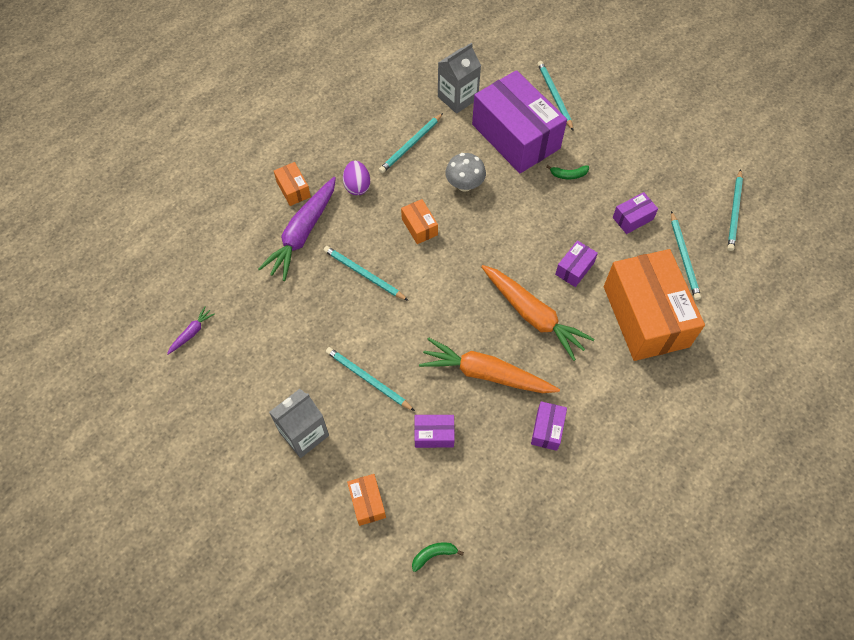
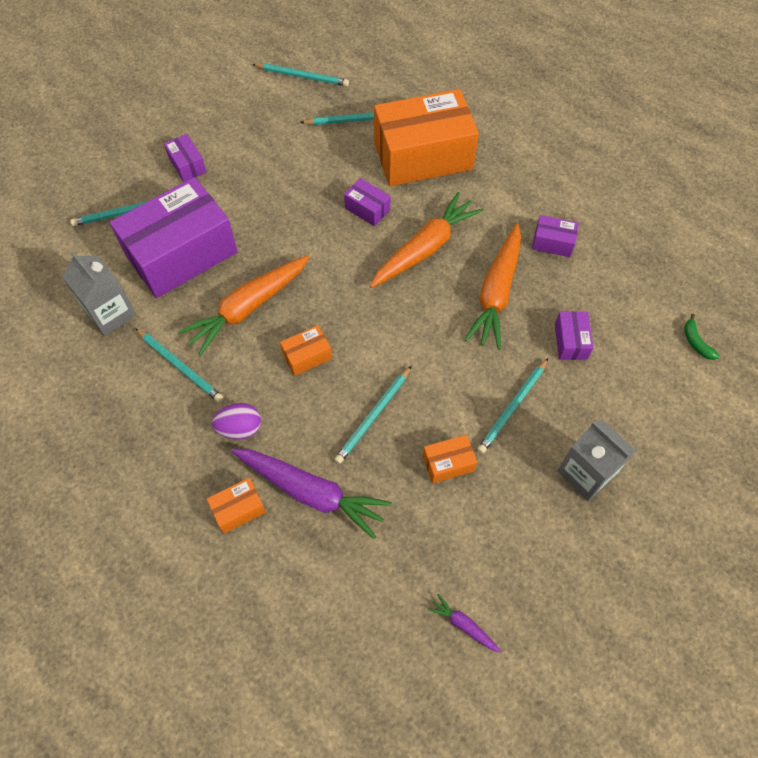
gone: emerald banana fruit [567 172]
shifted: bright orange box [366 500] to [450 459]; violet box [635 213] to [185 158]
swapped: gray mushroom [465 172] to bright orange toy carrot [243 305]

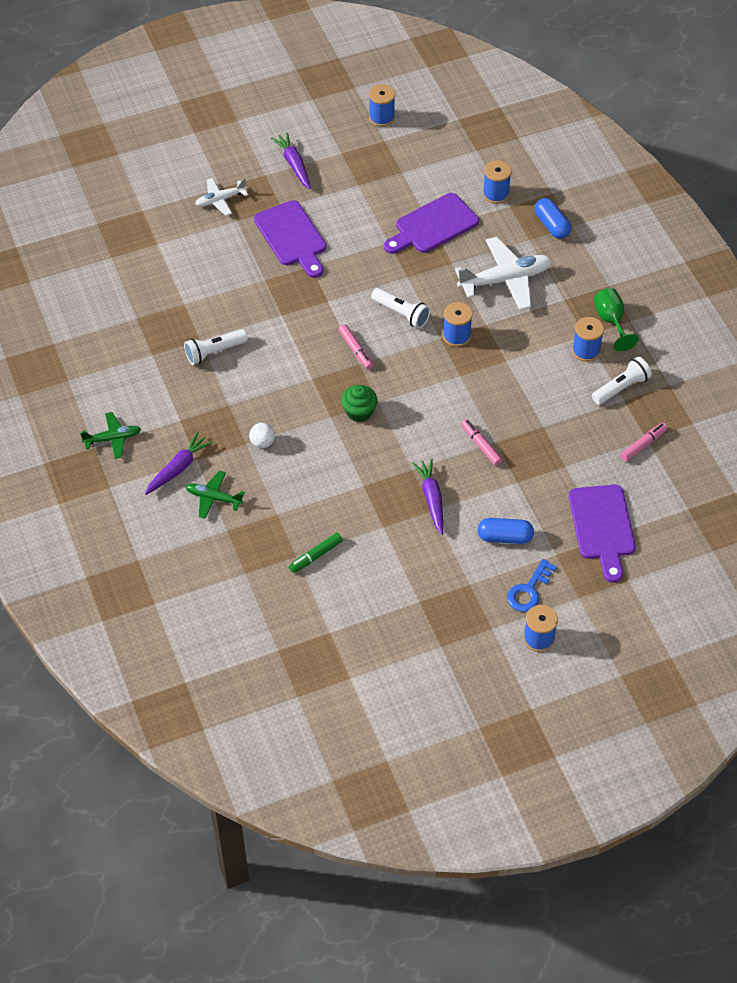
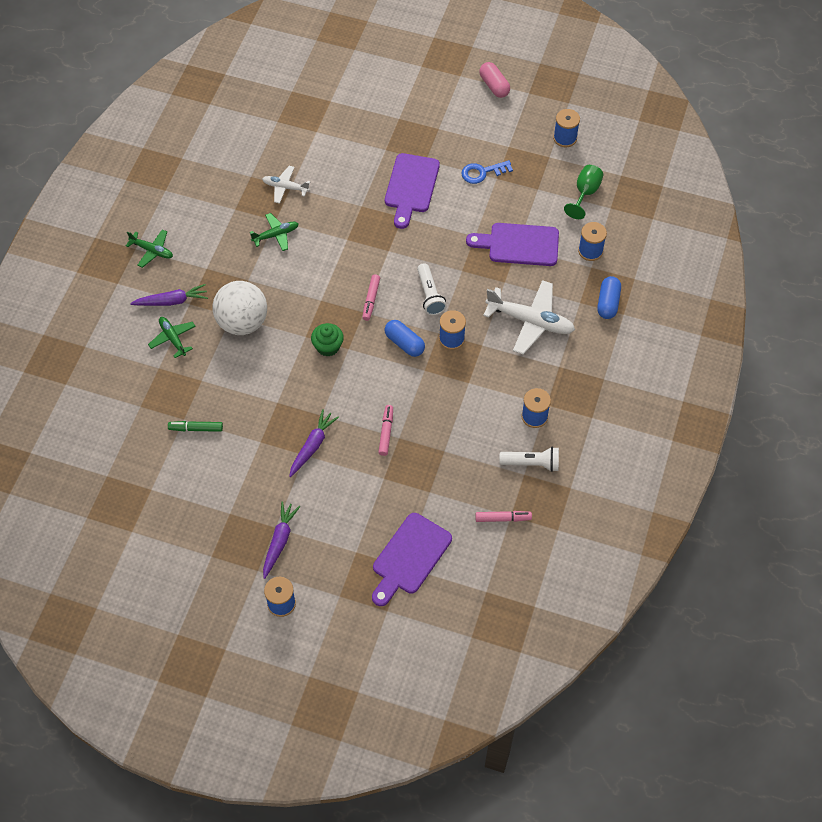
new: pink pill [494 80]
shifted: snow-white plane [221 197] to [286 185]; violet toy carrot [291 160] to [281 540]; cobalt pill [505 531] to [405 338]; cobalt latchkey [532 585] to [487 172]; emerald goblet [616 319] to [583 192]
swapped: snow-white pocket torch [216 347] to emerald plane [274 232]
scaled: snow-white play ball [262 435] = [240 308] x2.41

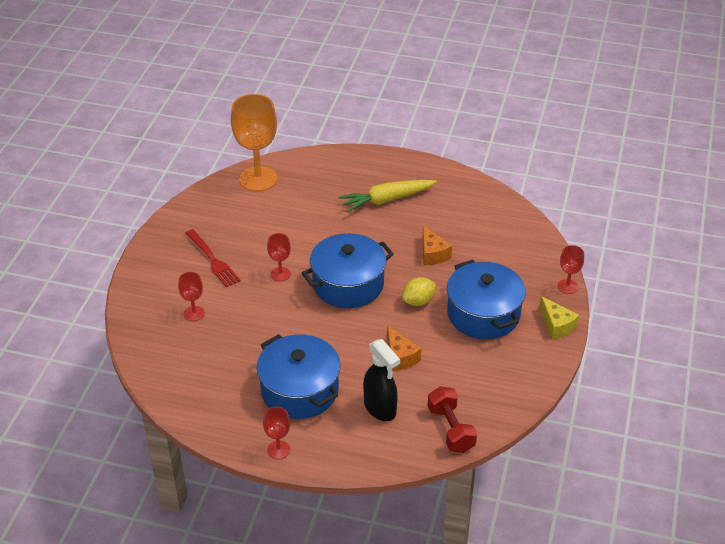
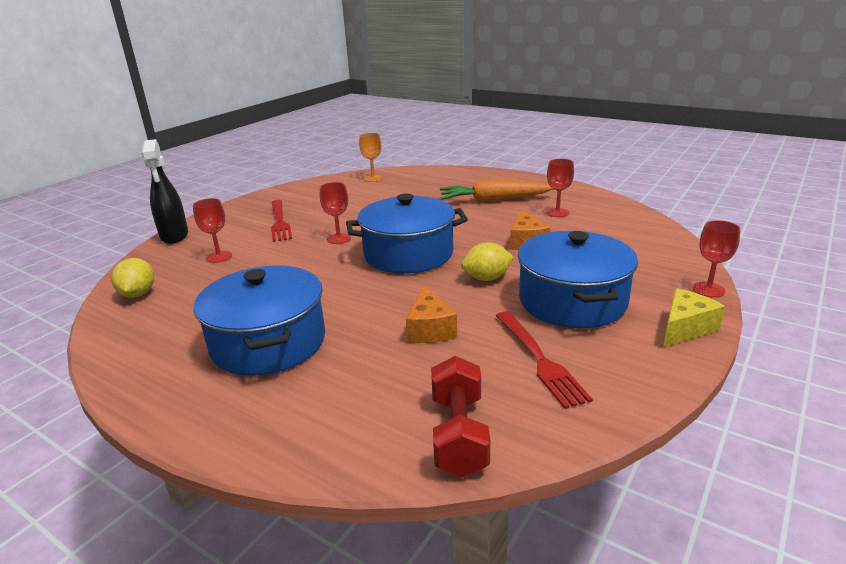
new: golden citrus fruit [132 278]; red dinner fork [544 360]
shifted: red goblet [276 433] to [560 188]; black sprayer [381 380] to [165 191]
repainted: golden toy carrot [388 196] to bright orange toy carrot [496 190]
rotated: golden cheese wedge [559 317] = [694 317] 120 degrees counterclockwise
scaled: bright orange goblet [254 142] = [371 157] x0.48

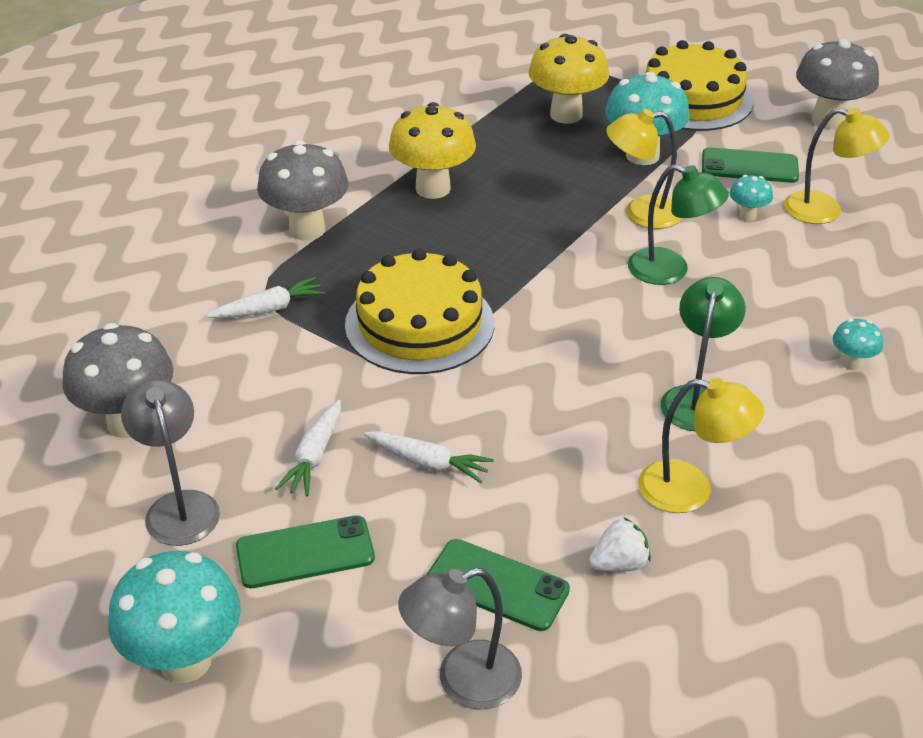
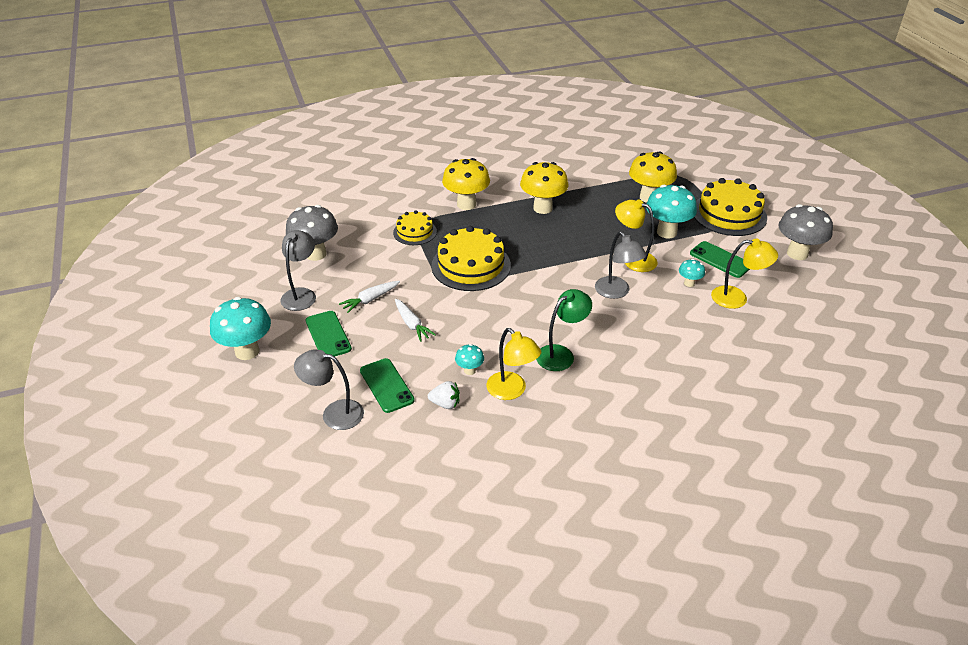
shifted: aqua mushroom [858 345] to [469 359]
swapped: snow-white toy carrot [265 297] to golden cake [415 227]
repainted: gray mushroom [302 191] to golden mushroom [466 184]; emerald reading lamp [678 224] to gray reading lamp [621 265]
rotated: emerald mobile phone [305 551] = [329 334] 45 degrees clockwise; golden reading lamp [836 166] = [744 274] 45 degrees counterclockwise

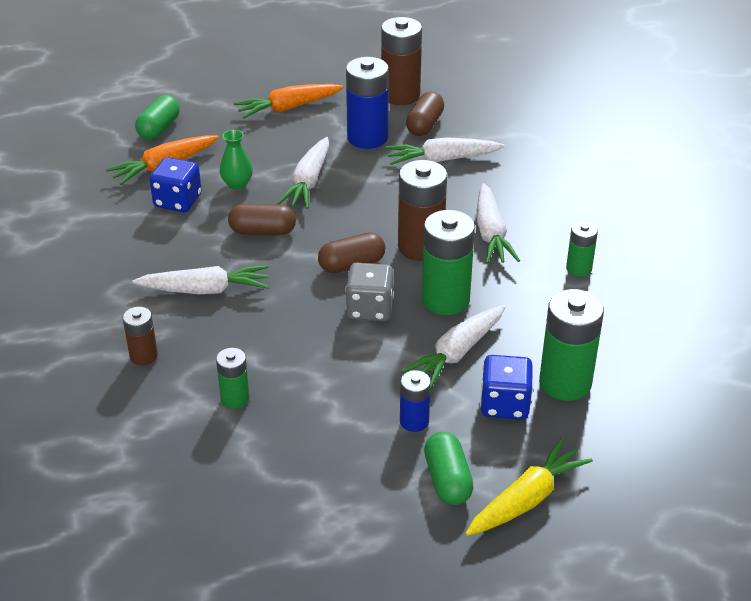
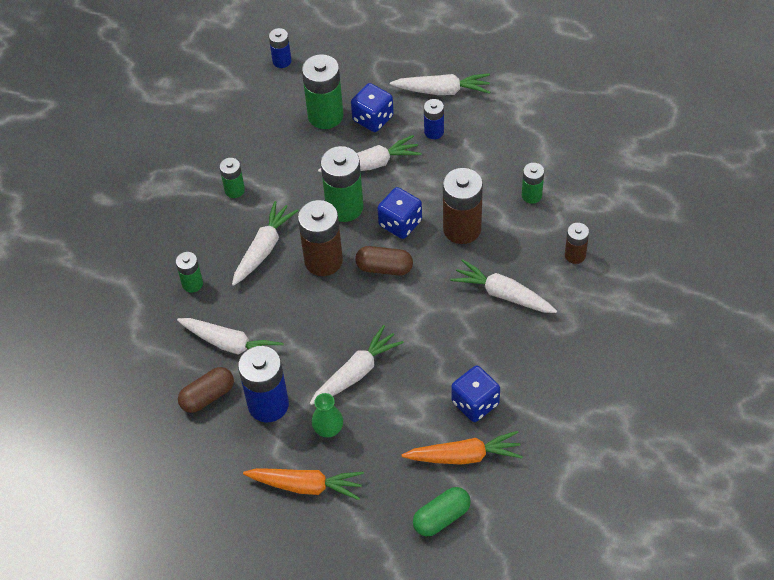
gone: russet pill [262 219]; golden toy carrot [529 487]
new: emerald battery [189 272]; cobalt battery [280 48]
shifted: emerald tall vase [236 160] to [327 415]; russet battery [401 61] to [463 206]
swapped: emerald pill [449 468] to snow-white toy carrot [440 84]
repainted: gray dice [369 292] to cobalt dice [399 213]

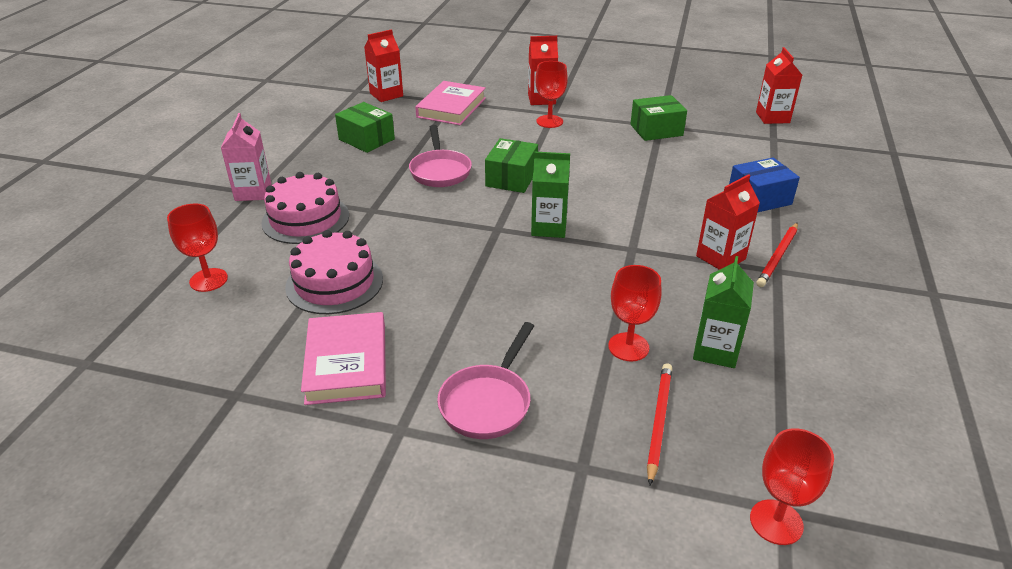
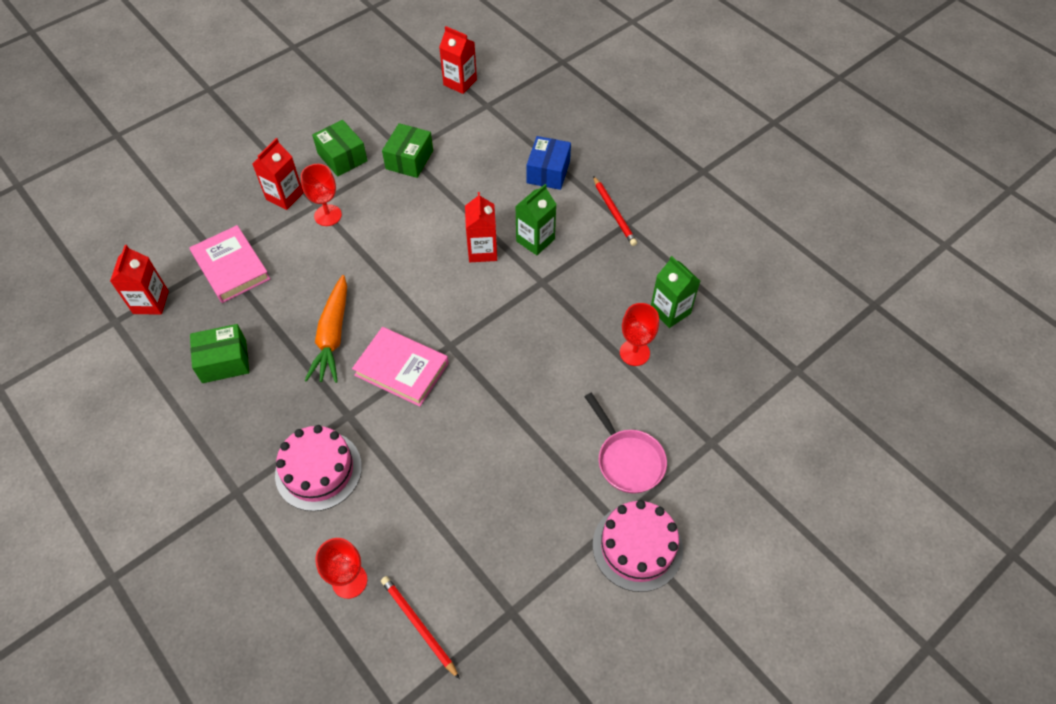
gone: pink carton [246 157]; red goblet [792 486]
shifted: pink cake [334 272] to [638 546]; pink book [343 358] to [400 367]; emerald box [511 165] to [339 148]; emerald carton [550 195] to [536 219]; red pencil [659 424] to [420 627]; red carton [728 222] to [481 227]
swapped: pink pan [440 156] to bright orange toy carrot [325 329]

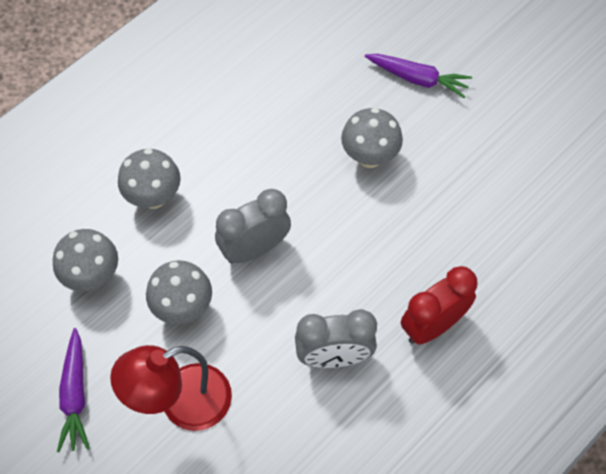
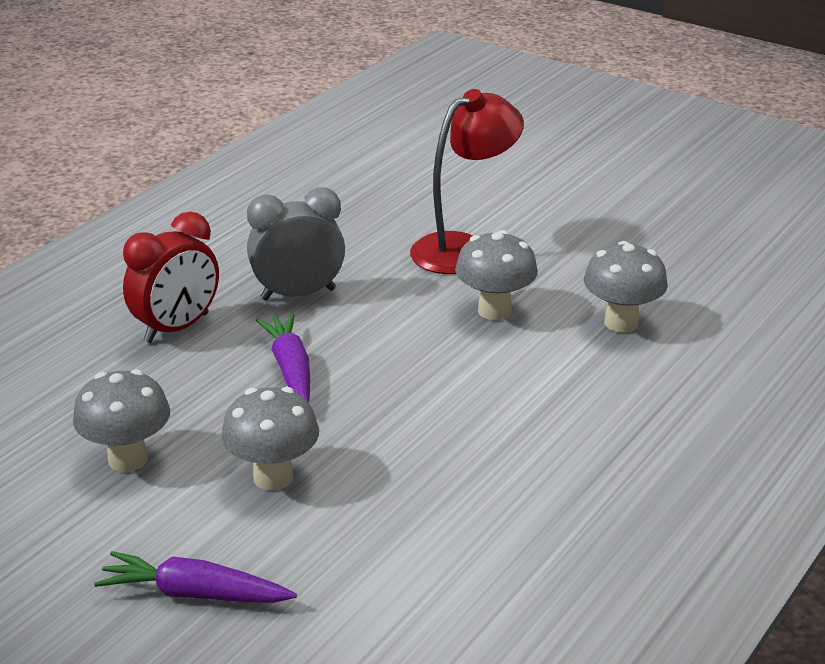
gone: gray bedside clock [253 226]
shifted: violet toy carrot [73 390] to [283 358]; gray mushroom [149 179] to [121 420]

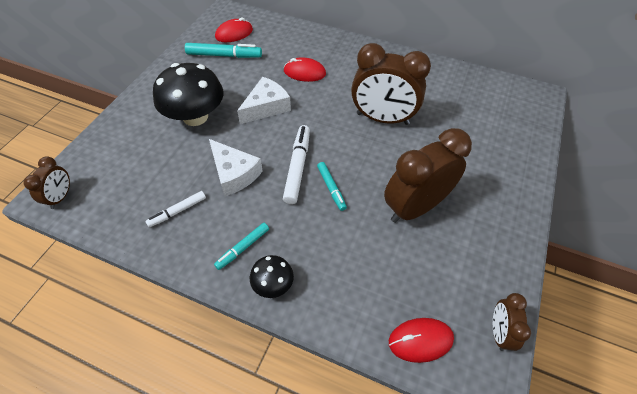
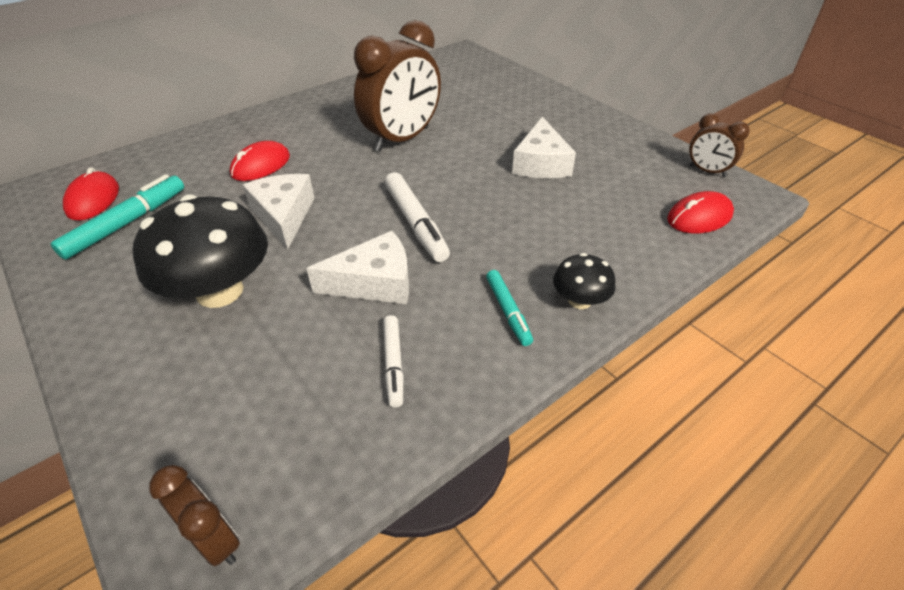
gone: aqua felt pen [332 186]
swapped: russet bedside clock [428 175] to snow-white cheese wedge [544 147]
rotated: snow-white felt pen [296 164] = [417 217] 150 degrees counterclockwise; red PC mouse [421 340] = [700 212] 45 degrees clockwise

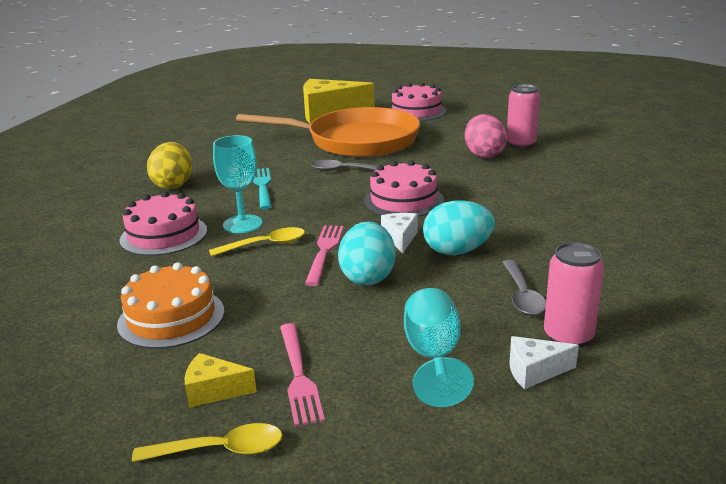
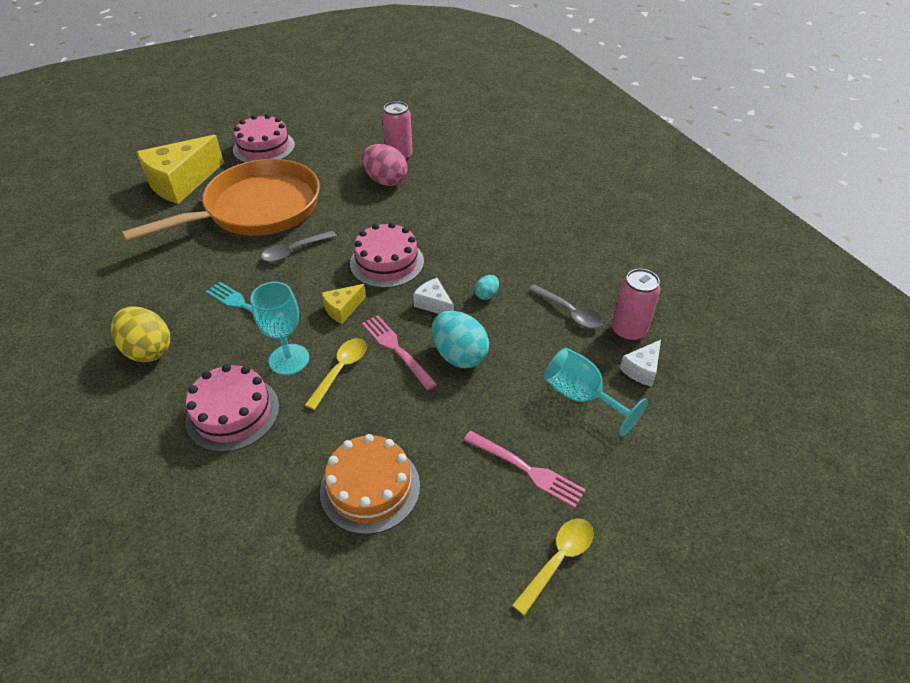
shifted: golden cheese wedge [221 380] to [344 304]
scaled: aqua egg shape [459 228] = [487 287] x0.48

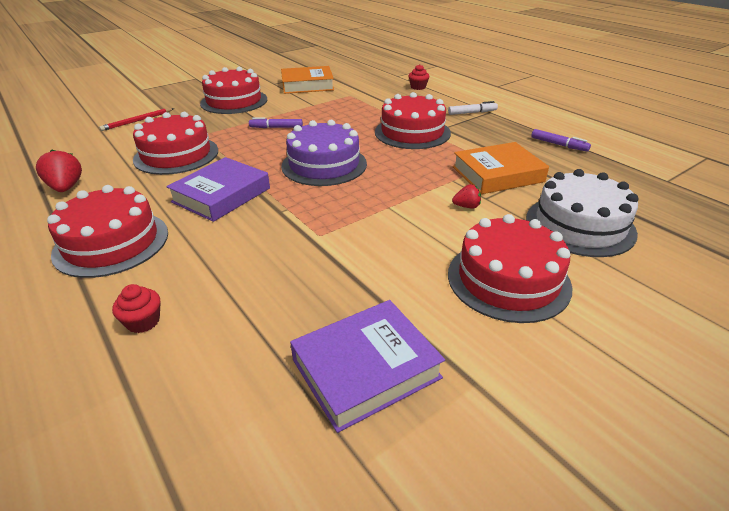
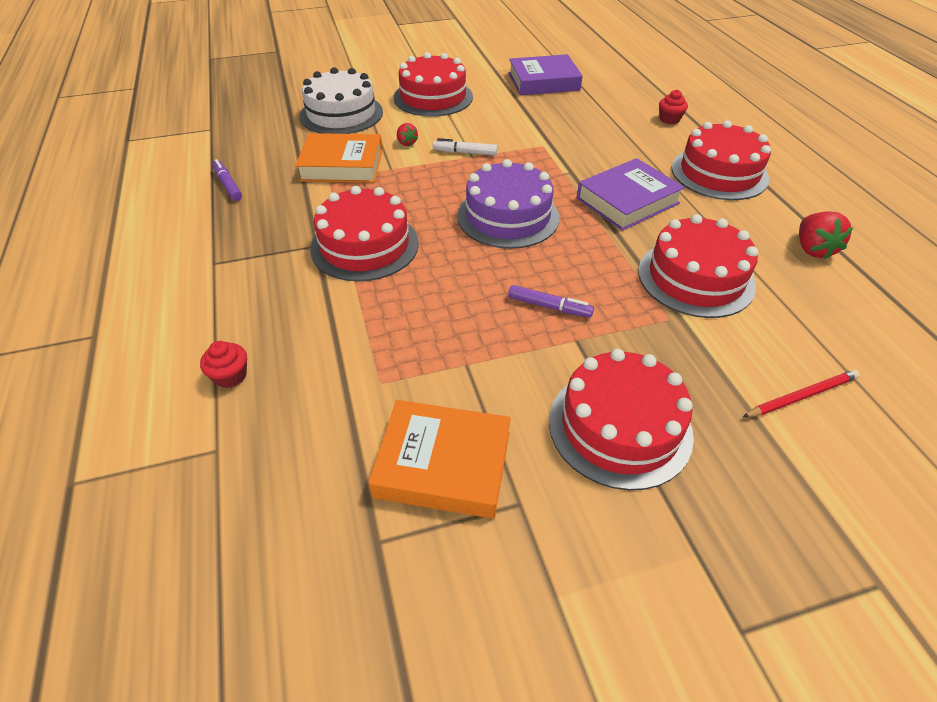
shifted: snow-white felt pen [473 108] to [465 146]
rotated: red strawberry [466 196] = [407 134] 135 degrees counterclockwise

